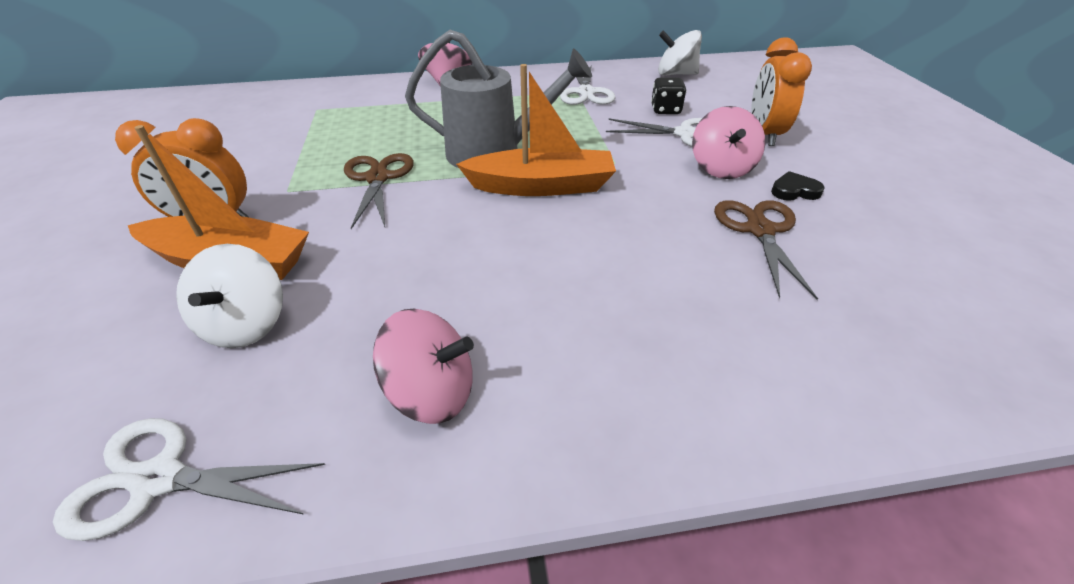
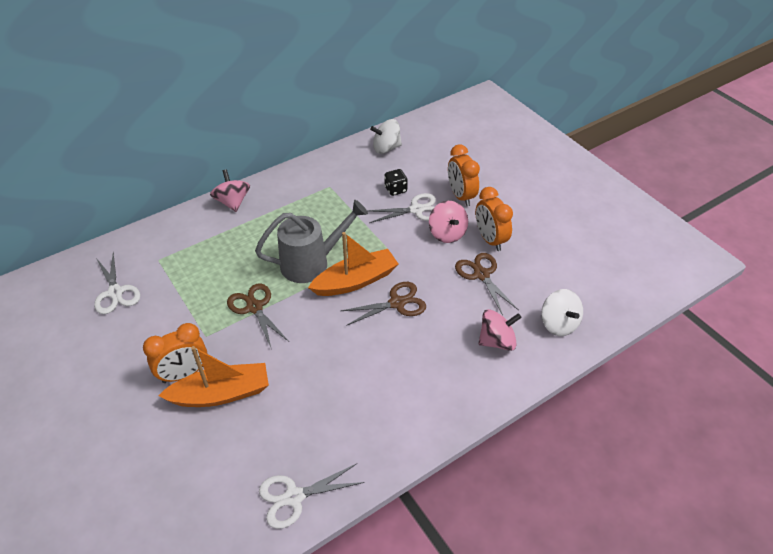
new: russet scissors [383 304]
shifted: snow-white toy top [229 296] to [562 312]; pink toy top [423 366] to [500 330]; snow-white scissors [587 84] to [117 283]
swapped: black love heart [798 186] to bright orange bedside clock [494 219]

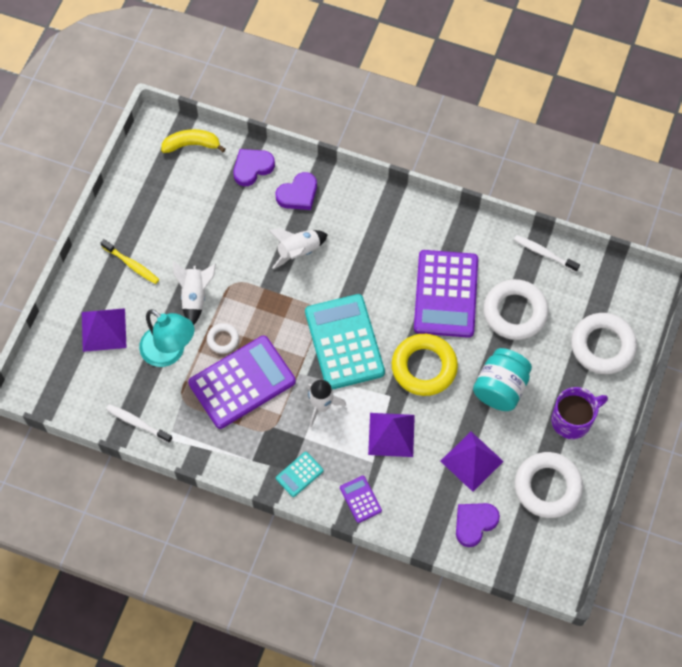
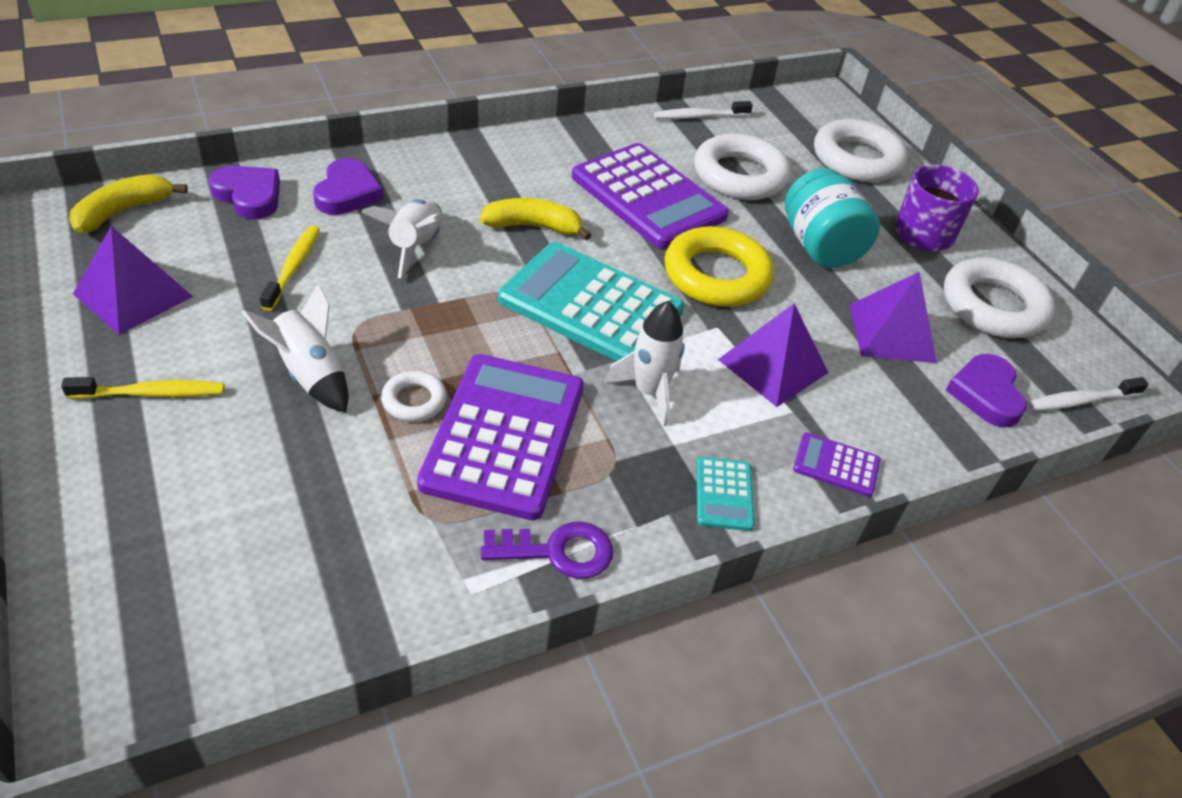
gone: aqua reading lamp [166 338]
new: golden tooth brush [290 268]; golden banana fruit [535 219]; violet latchkey [546 550]
shifted: violet pyramid [104 330] to [133 280]; snow-white tooth brush [139 423] to [1088 394]
rotated: violet love heart [254 167] = [244 192] 120 degrees clockwise

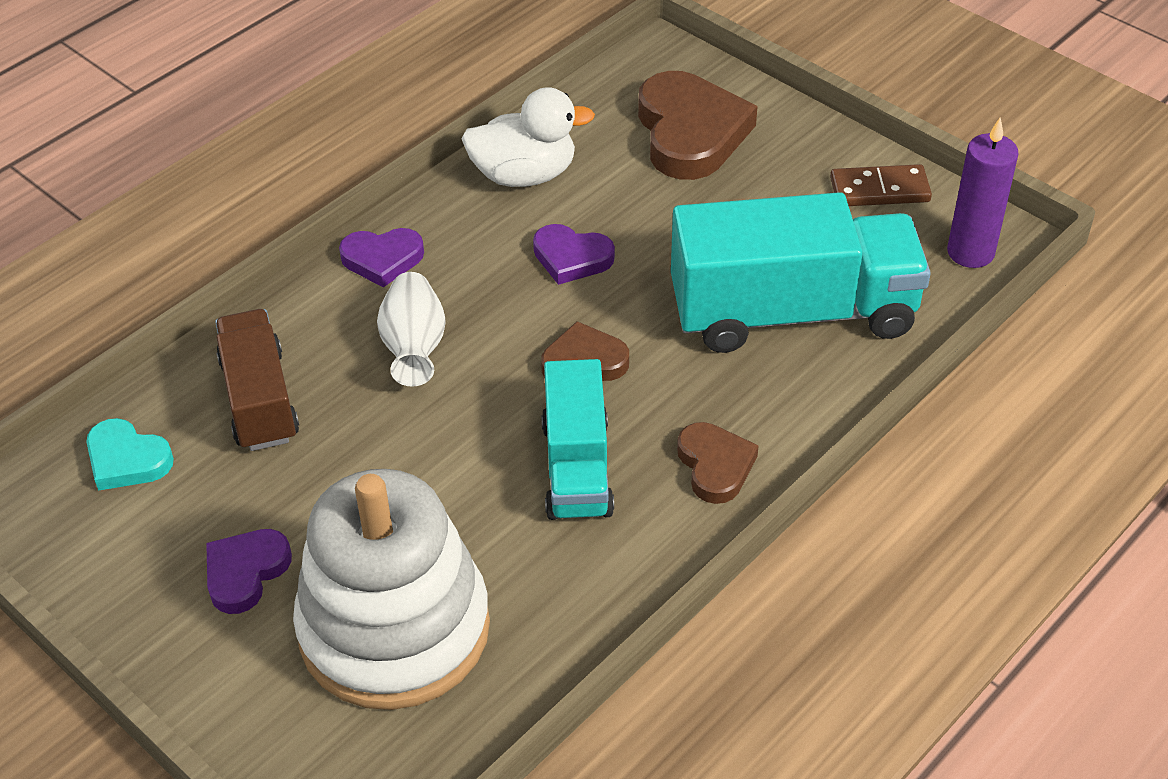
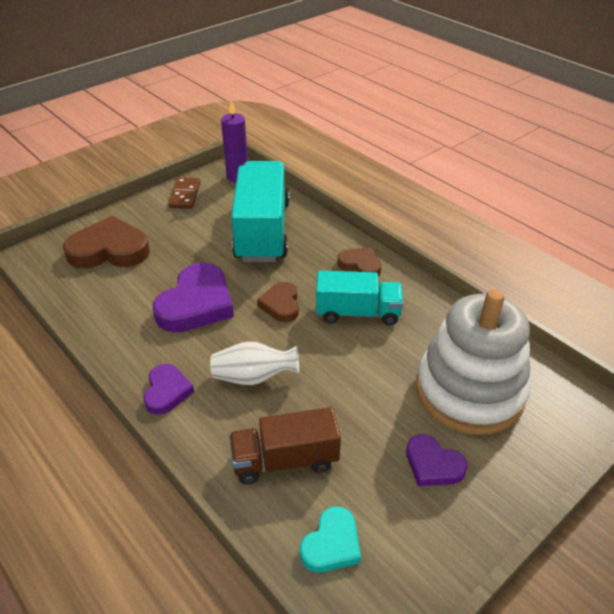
gone: snow-white toy duck [528 137]
rotated: russet love heart [718 463] = [359 262] 45 degrees clockwise
scaled: violet love heart [574 254] = [193 298] x1.80

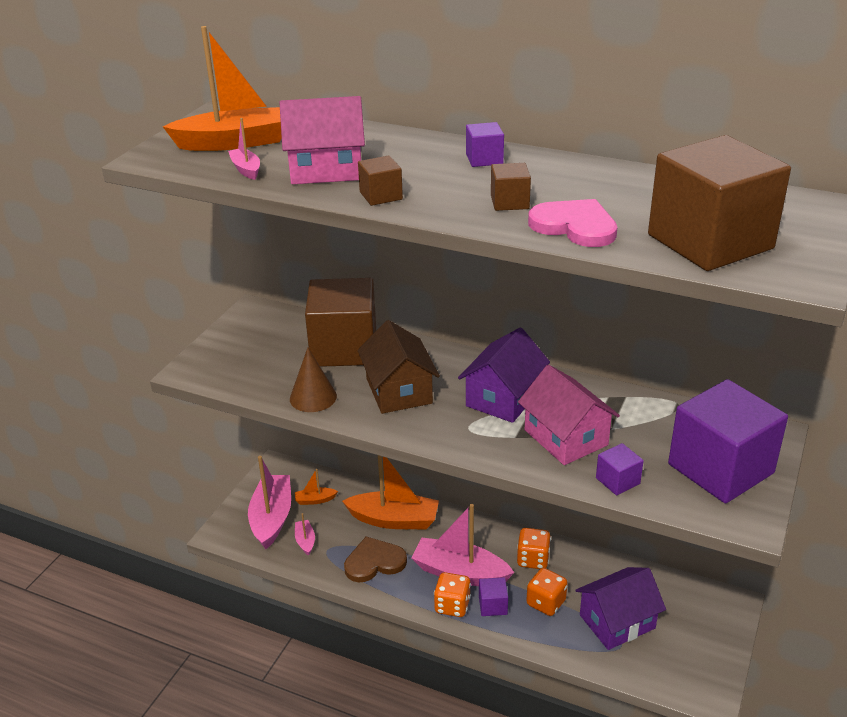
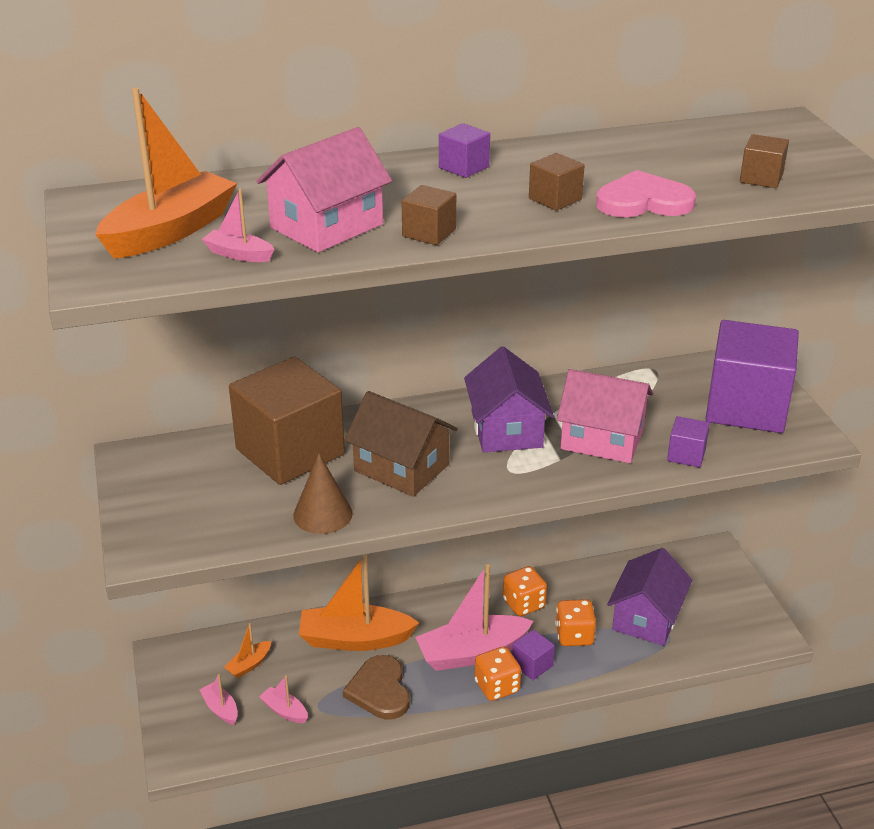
rotated: bright orange toy boat [390 492] = [359 602] 150 degrees counterclockwise; russet love heart [375 559] = [376 687] 45 degrees counterclockwise
scaled: pink toy boat [269 502] = [219 699] x0.46; russet block [719 203] = [764 161] x0.42

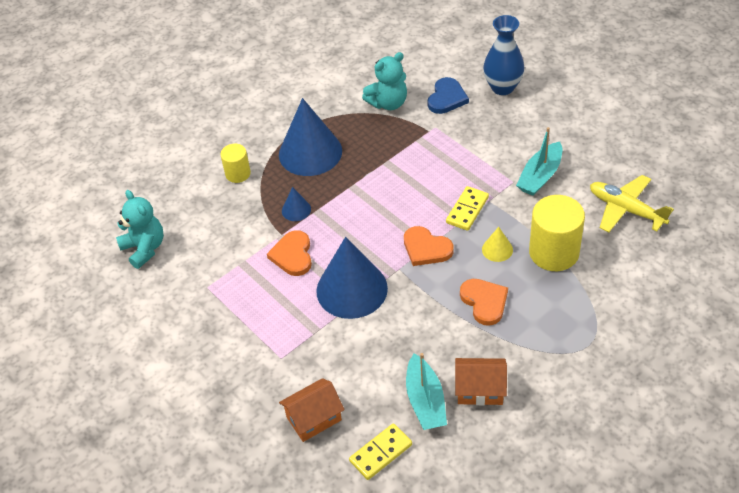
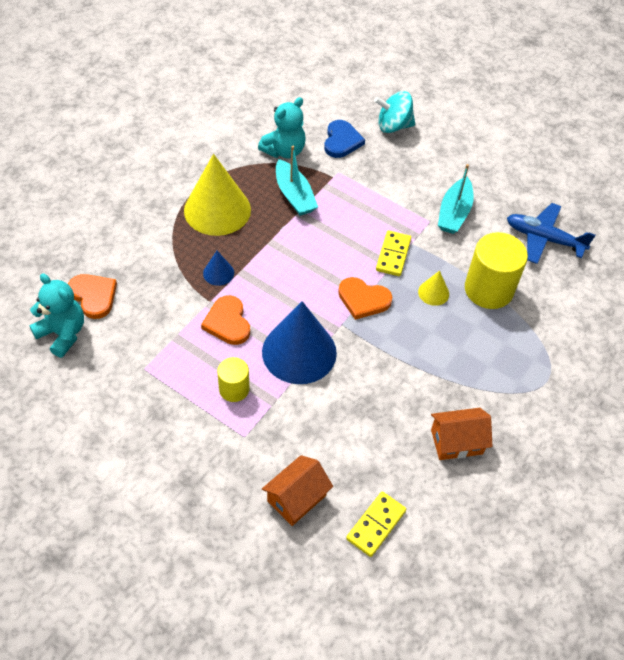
shifted: golden cylinder shape [235 163] to [233 379]; aqua toy boat [426 391] to [297 181]; bright orange love heart [484 302] to [92 296]
swapped: cobalt tall vase [504 55] to aqua toy top [394 112]
repainted: cobalt cone shape [310 137] to golden cone shape [217 195]; golden plane [632 203] to cobalt plane [551 233]

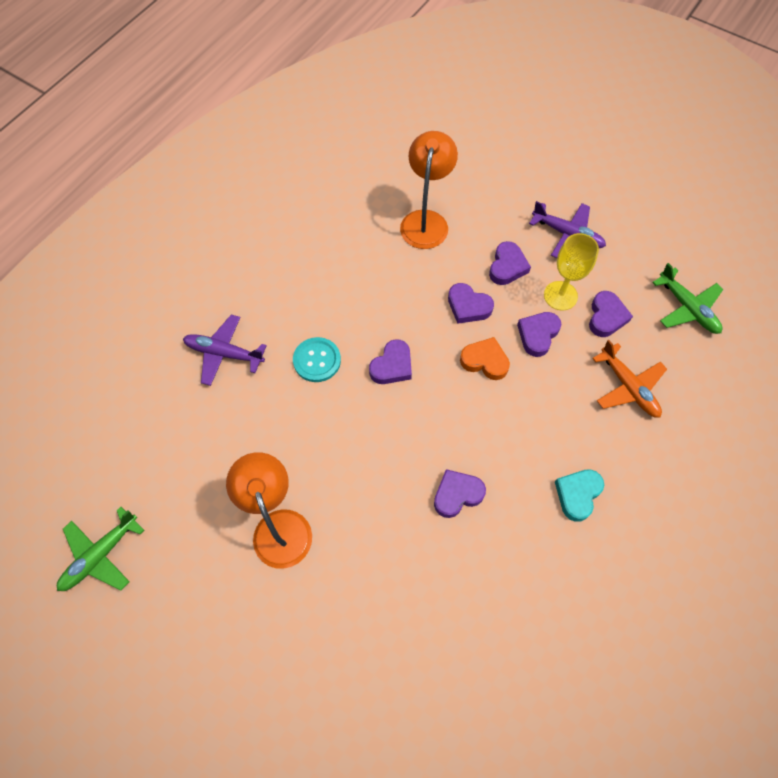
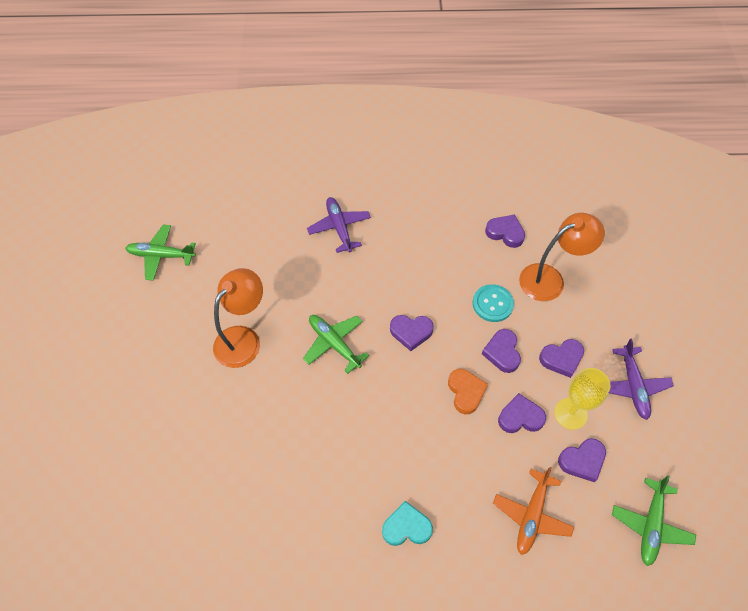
new: emerald plane [336 344]
shifted: aqua sewing button [317 359] to [493 303]; violet love heart [460 493] to [505 231]

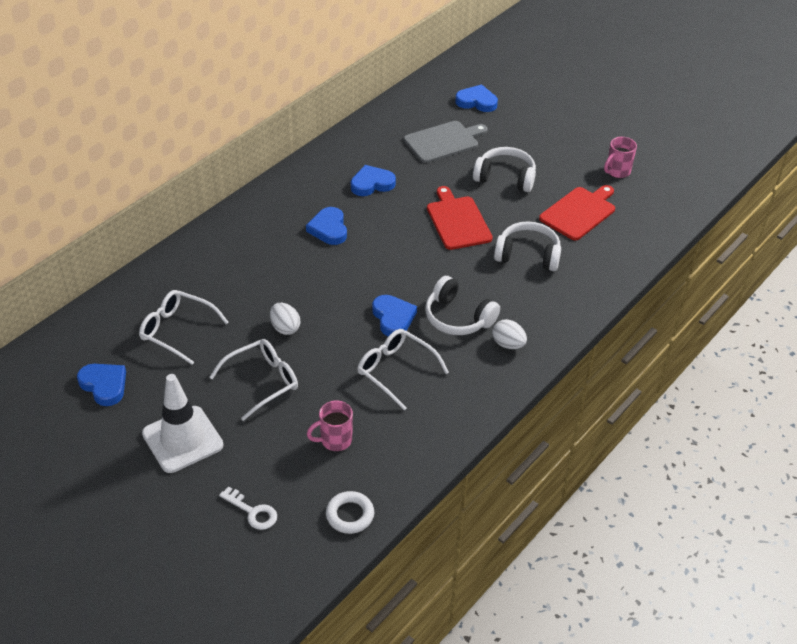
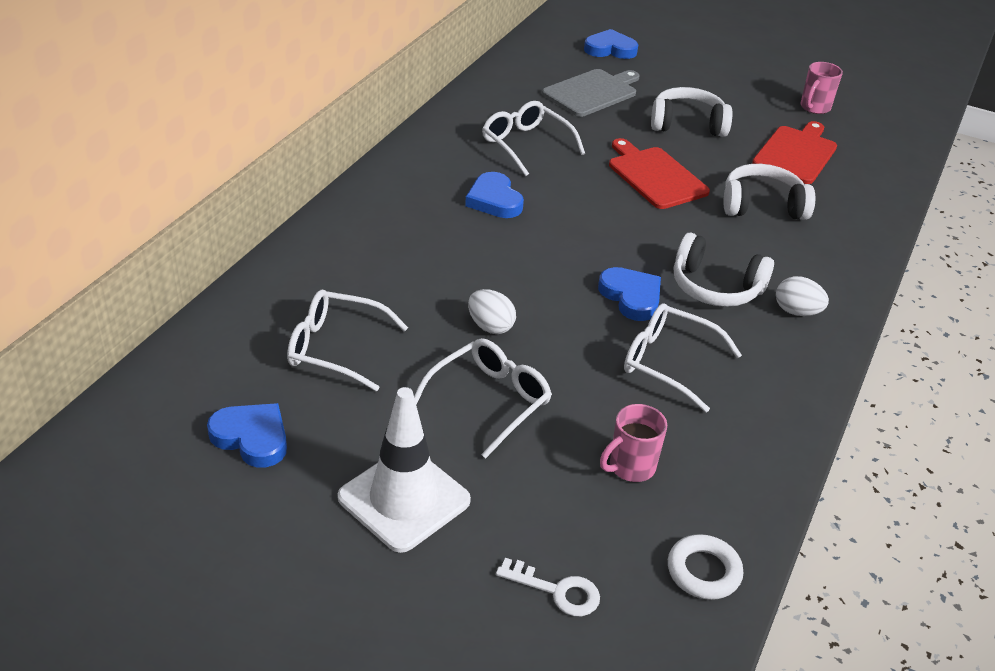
swapped: cobalt love heart [373 180] to snow-white spectacles [533 138]

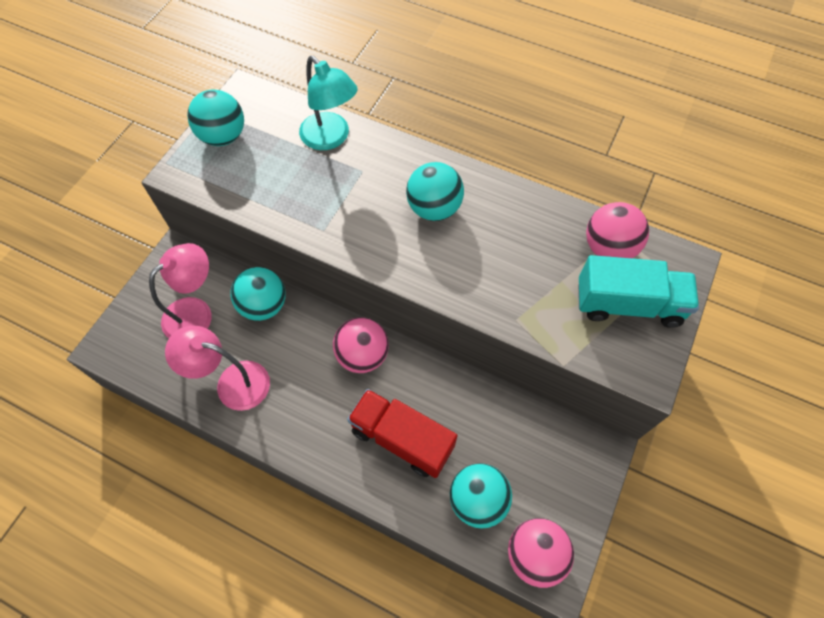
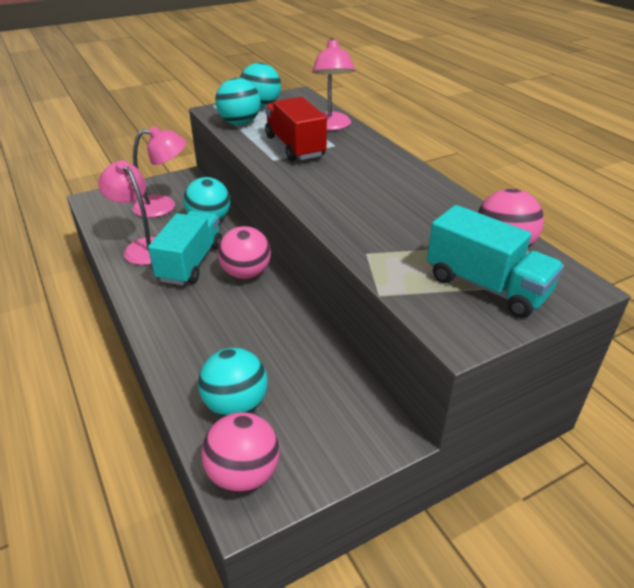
new: aqua truck [185 248]
shifted: red truck [402 433] to [296 129]; aqua play ball [435 191] to [238 101]
repainted: aqua reading lamp [328 103] to pink reading lamp [333 84]

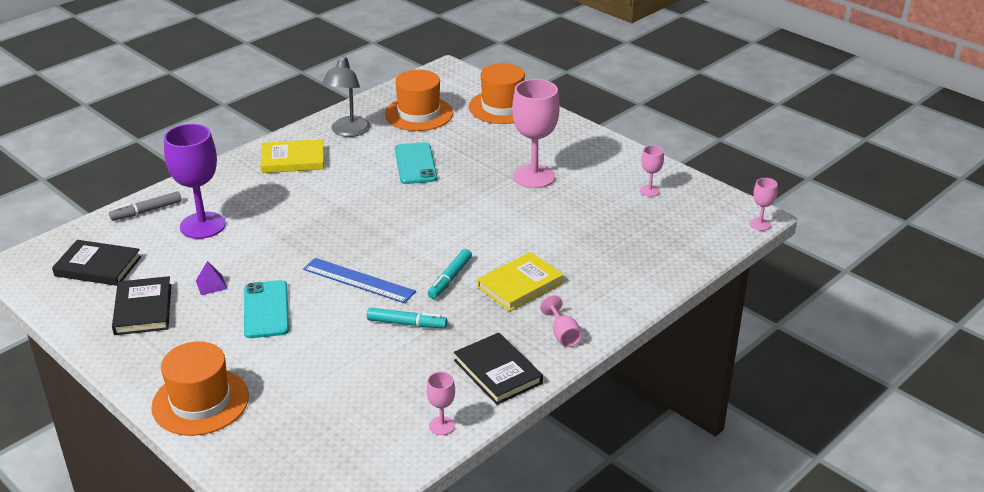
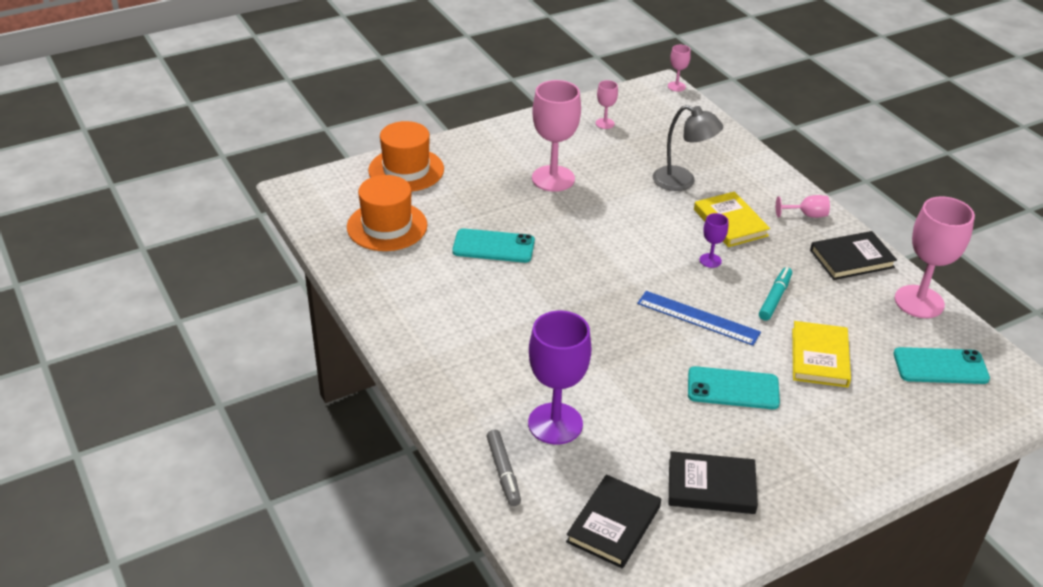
gone: bright orange hat [200 388]; violet pyramid [211 278]
new: aqua mobile phone [942 365]
shifted: golden book [292 156] to [821 354]; gray reading lamp [346 96] to [688 148]
swapped: aqua felt pen [450 274] to violet goblet [714 240]
rotated: cobalt straightedge [359 280] = [699 318] 75 degrees clockwise
scaled: pink goblet [440 403] = [934 257] x2.13

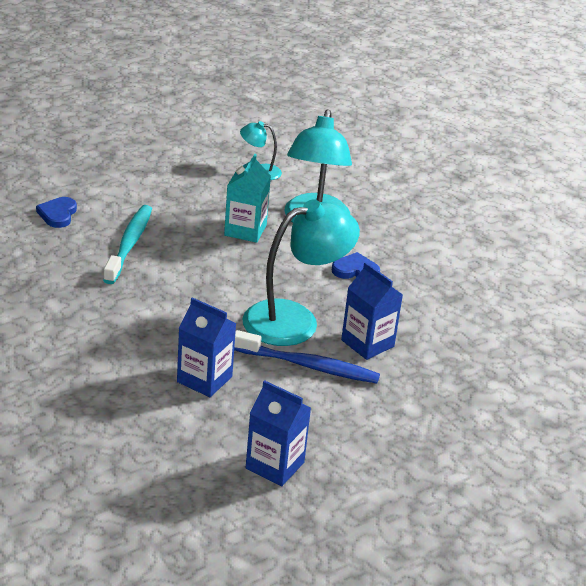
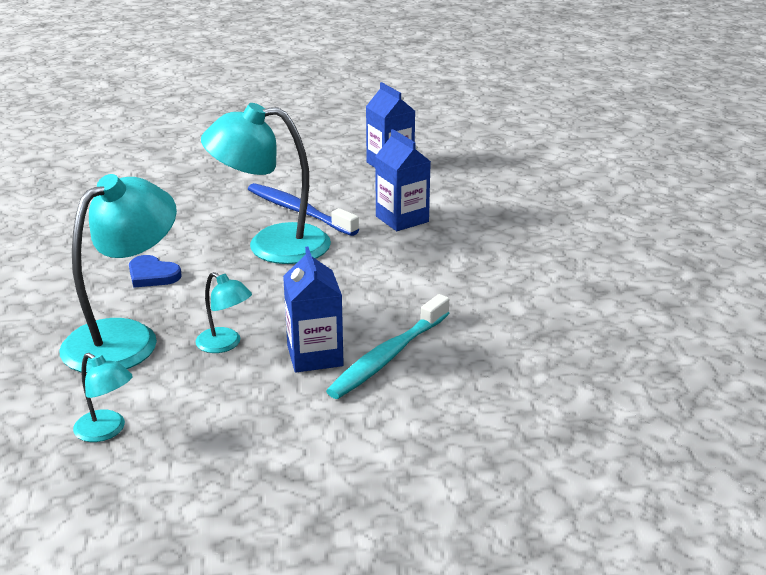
gone: cobalt love heart [56 212]
shifted: cobalt carton [372 311] to [313 310]
swapped: aqua carton [247 198] to aqua reading lamp [223 312]

